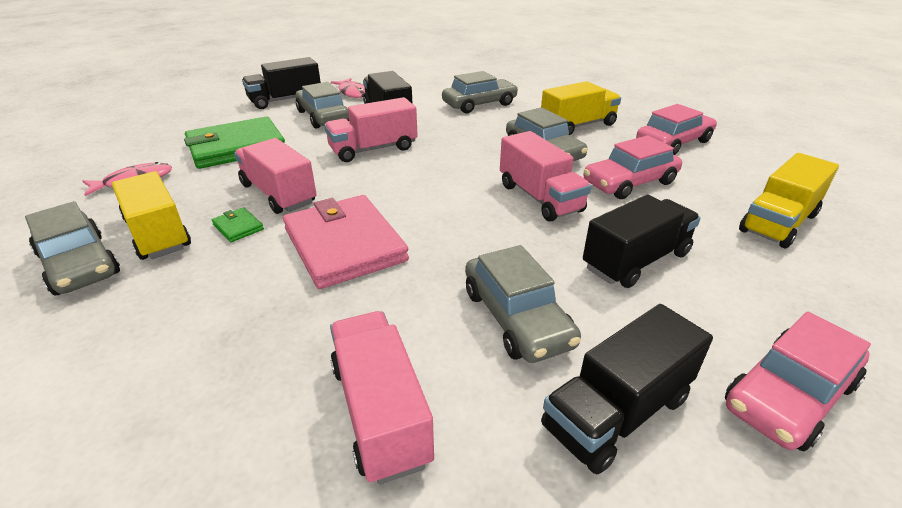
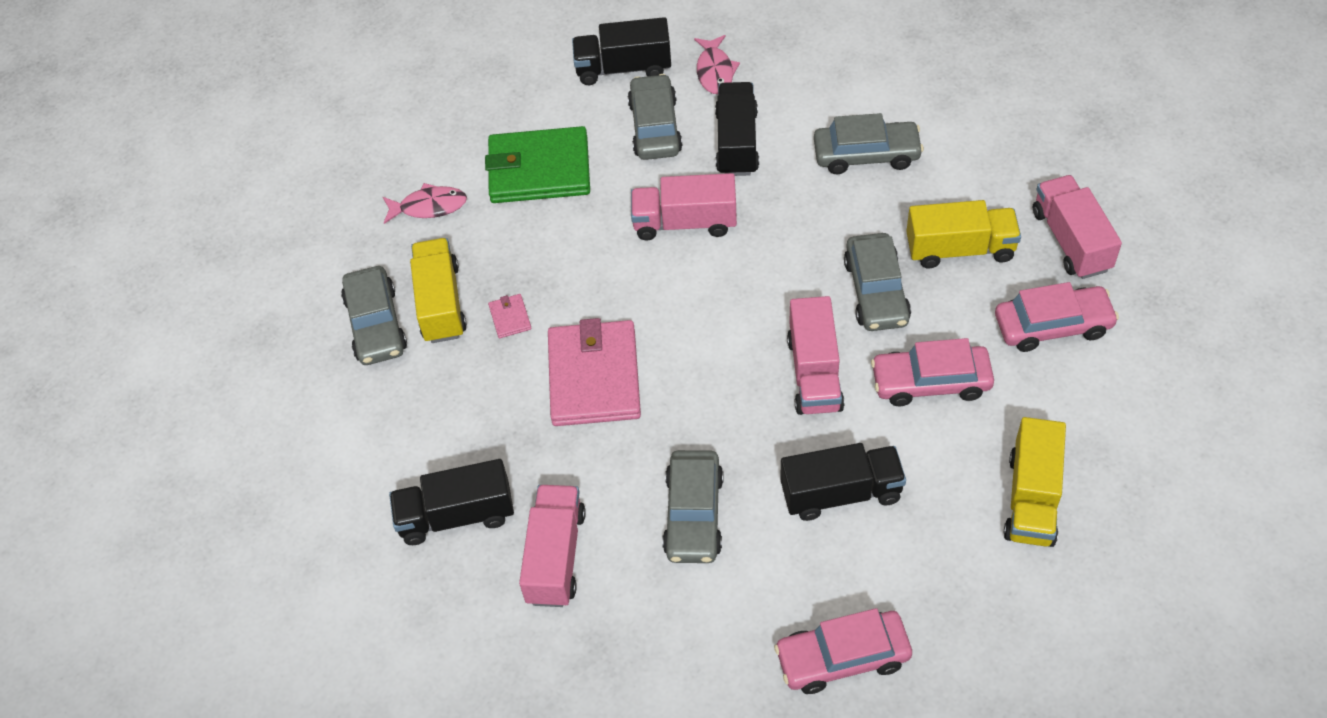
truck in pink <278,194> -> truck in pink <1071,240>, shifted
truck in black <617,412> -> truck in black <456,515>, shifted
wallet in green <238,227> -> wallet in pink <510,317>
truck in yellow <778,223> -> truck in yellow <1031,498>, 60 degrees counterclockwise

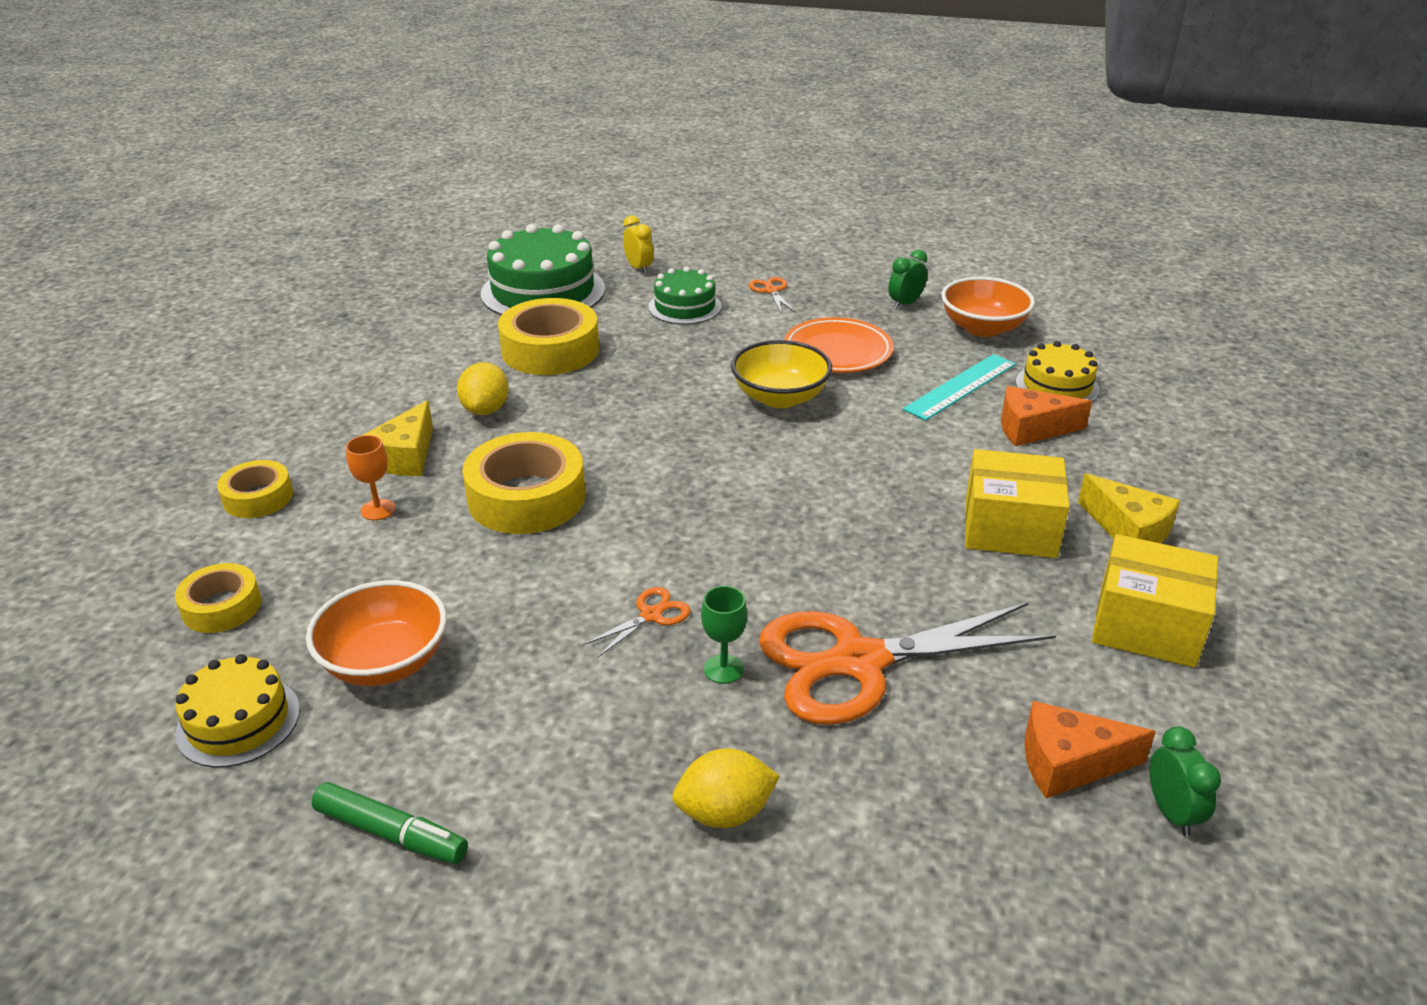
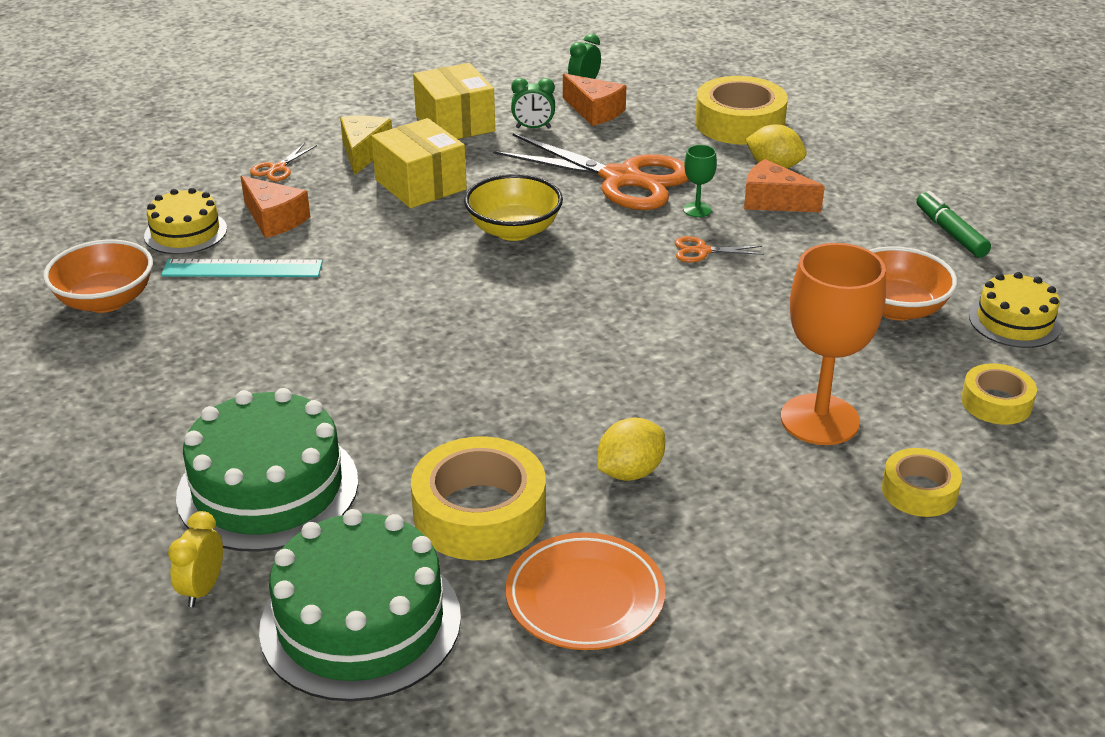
cheese in yellow <405,457> -> none
none -> cheese in orange <773,201>
tape in yellow <526,497> -> tape in yellow <739,123>, shifted
bowl in yellow <780,397> -> bowl in yellow <514,230>, shifted
scissors in orange <771,291> -> scissors in orange <278,168>, shifted
plate in orange <837,351> -> plate in orange <585,598>, shifted
clock in green <905,304> -> clock in green <533,128>, shifted
goblet in orange <378,510> -> goblet in orange <820,420>, x2.26
cake in green <685,307> -> cake in green <268,488>, x1.73

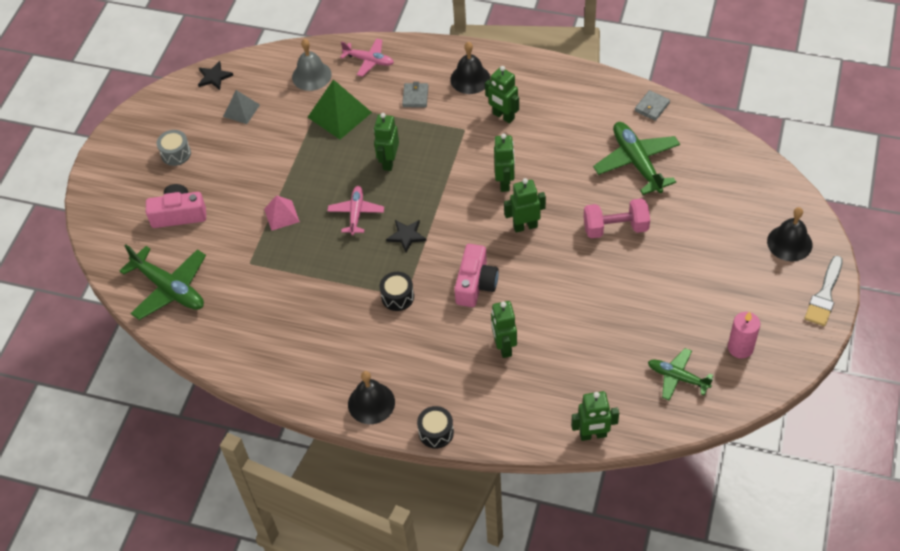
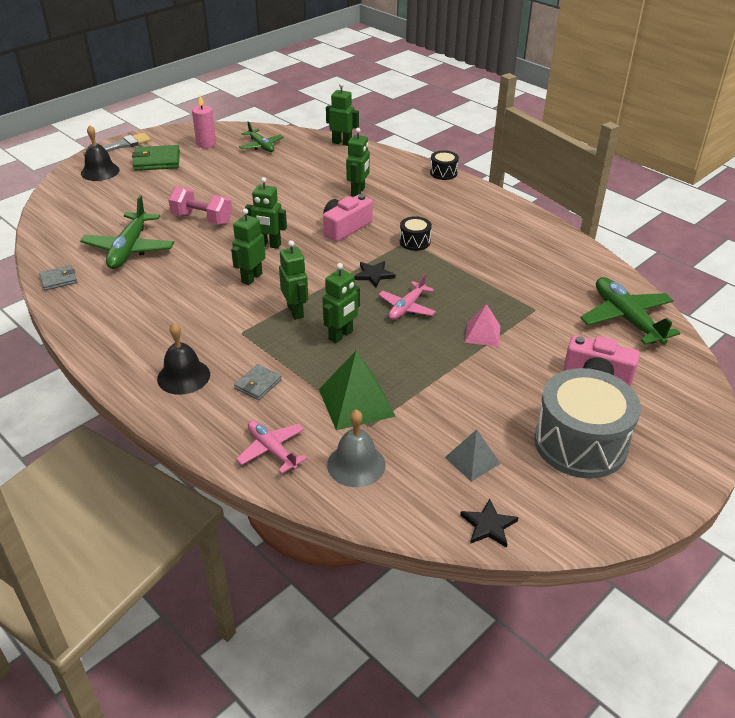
bell in black <371,403> -> none
none -> wallet in green <157,161>
robot in green <503,116> -> robot in green <295,311>, shifted
drum in grey <176,154> -> drum in grey <580,443>, x2.21

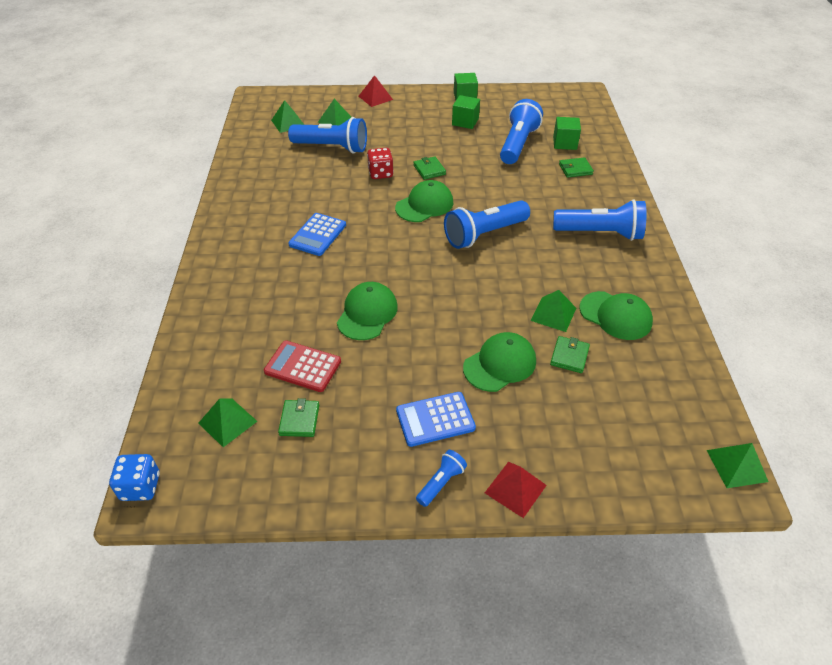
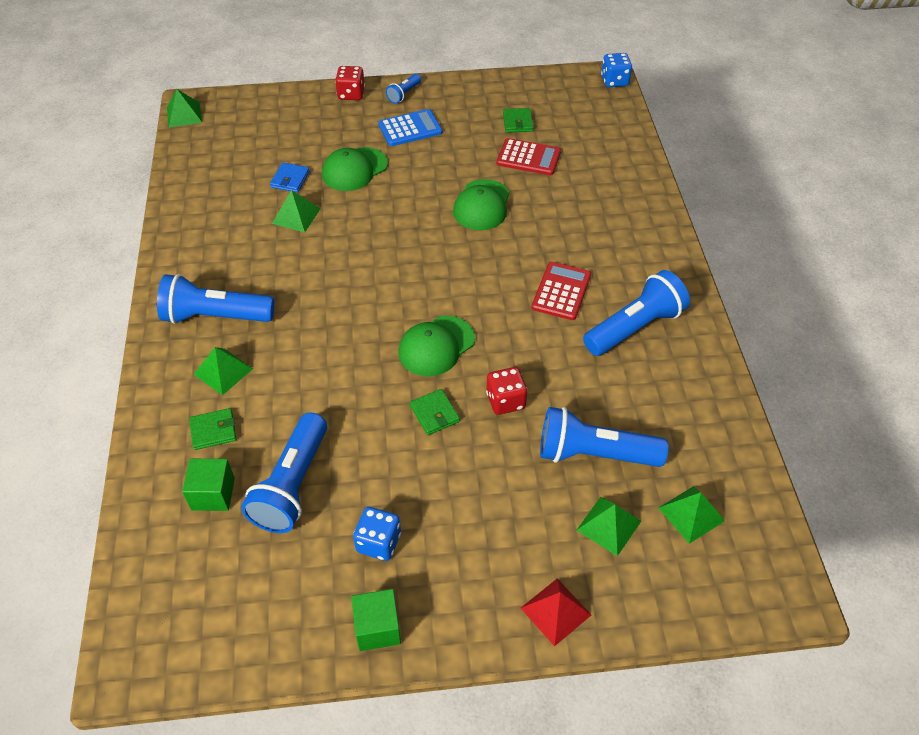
cap in green <615,315> -> none
pyramid in green <228,422> -> pyramid in green <223,371>, shifted
flashlight in blue <484,234> -> flashlight in blue <634,327>, shifted
cube in green <465,122> -> dice in blue <378,542>
pyramid in red <515,488> -> dice in red <351,94>
calculator in blue <317,235> -> calculator in red <561,291>
wallet in green <569,356> -> wallet in blue <290,179>

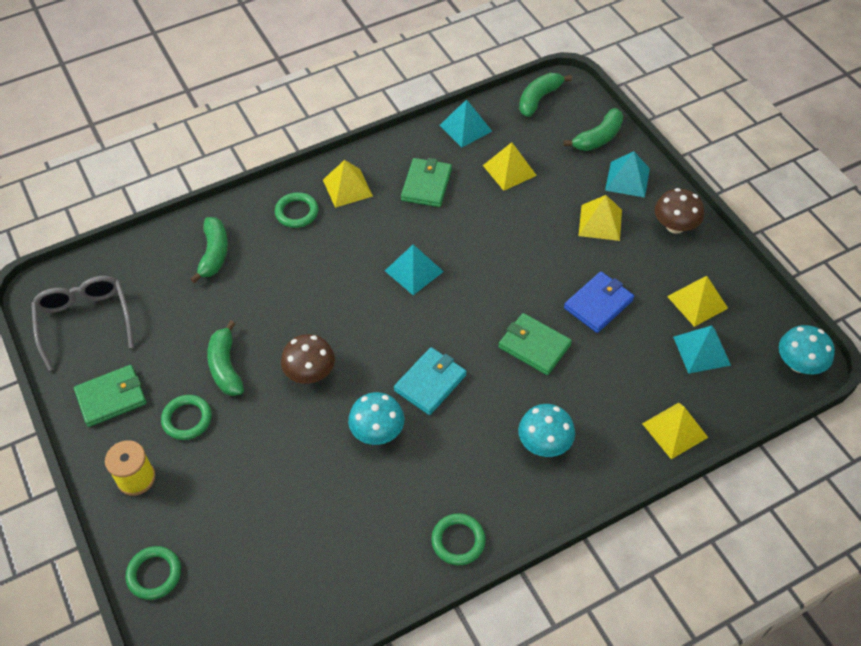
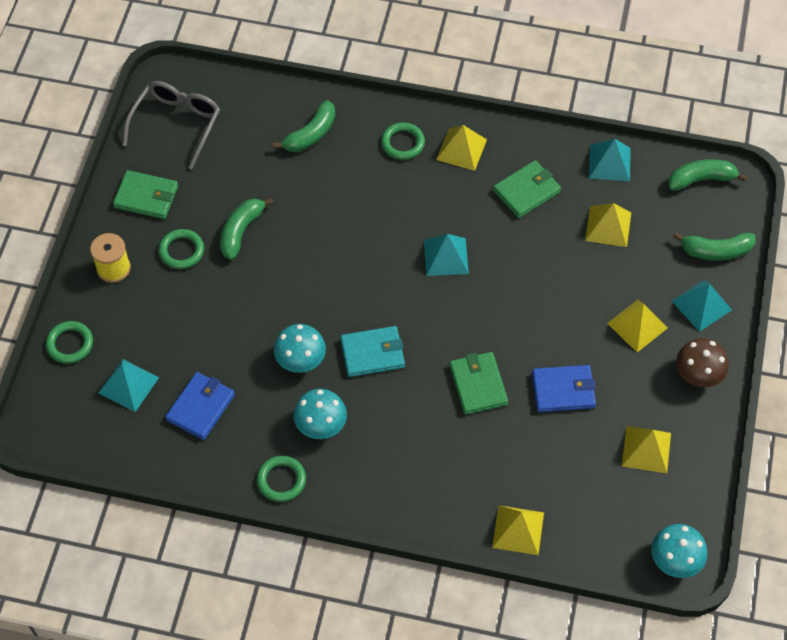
mushroom in brown <310,373> -> none
none -> wallet in blue <200,407>
mushroom in turquoise <544,443> -> mushroom in turquoise <321,425>, shifted
pyramid in turquoise <701,351> -> pyramid in turquoise <128,385>, shifted

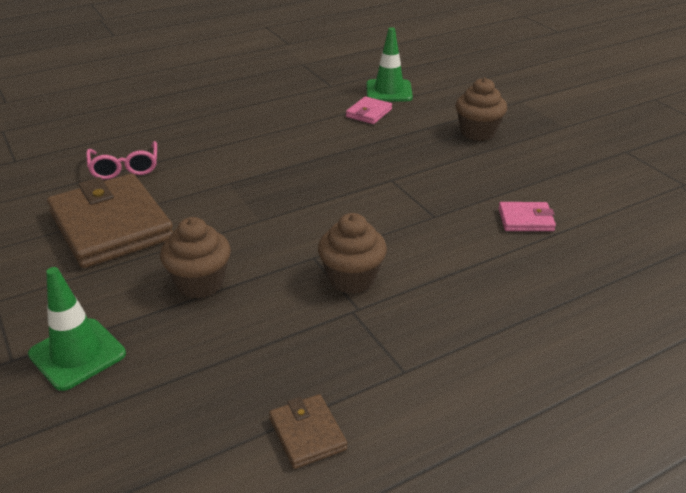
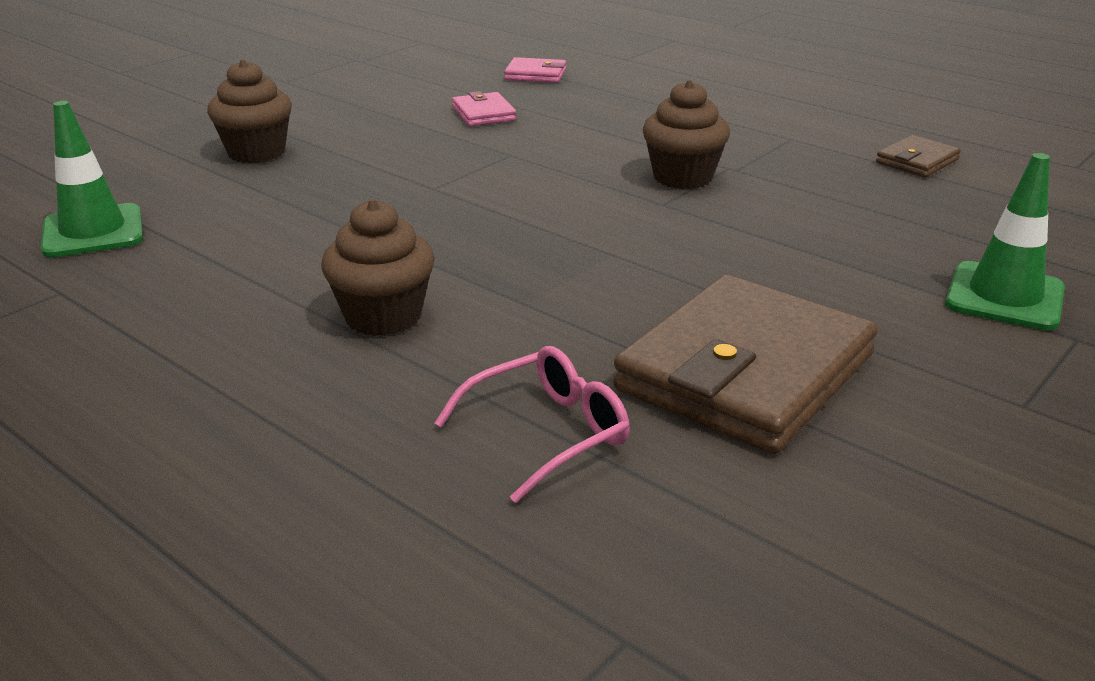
cupcake in brown <200,283> -> cupcake in brown <383,317>, shifted
wallet in pink <369,113> -> wallet in pink <535,75>, shifted

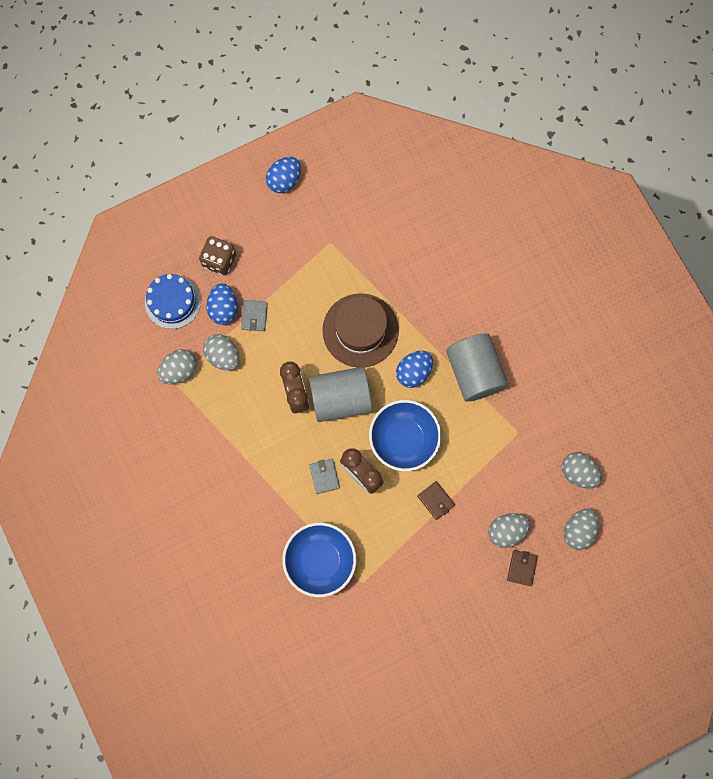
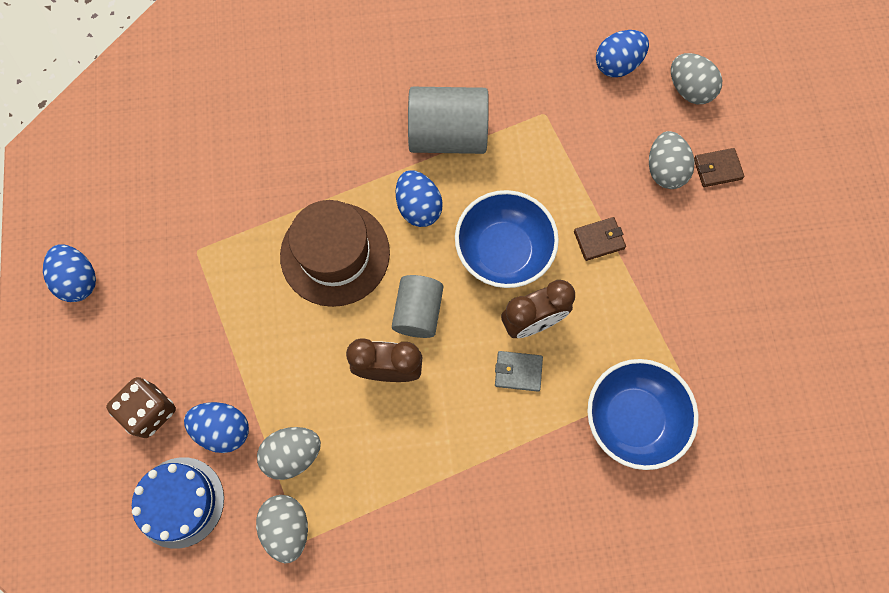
wallet in grey <254,316> -> none
egg in grey <578,472> -> egg in blue <617,65>
wallet in brown <522,568> -> wallet in brown <717,169>, 45 degrees counterclockwise
cylinder in grey <341,398> -> cylinder in grey <418,312>, x0.65

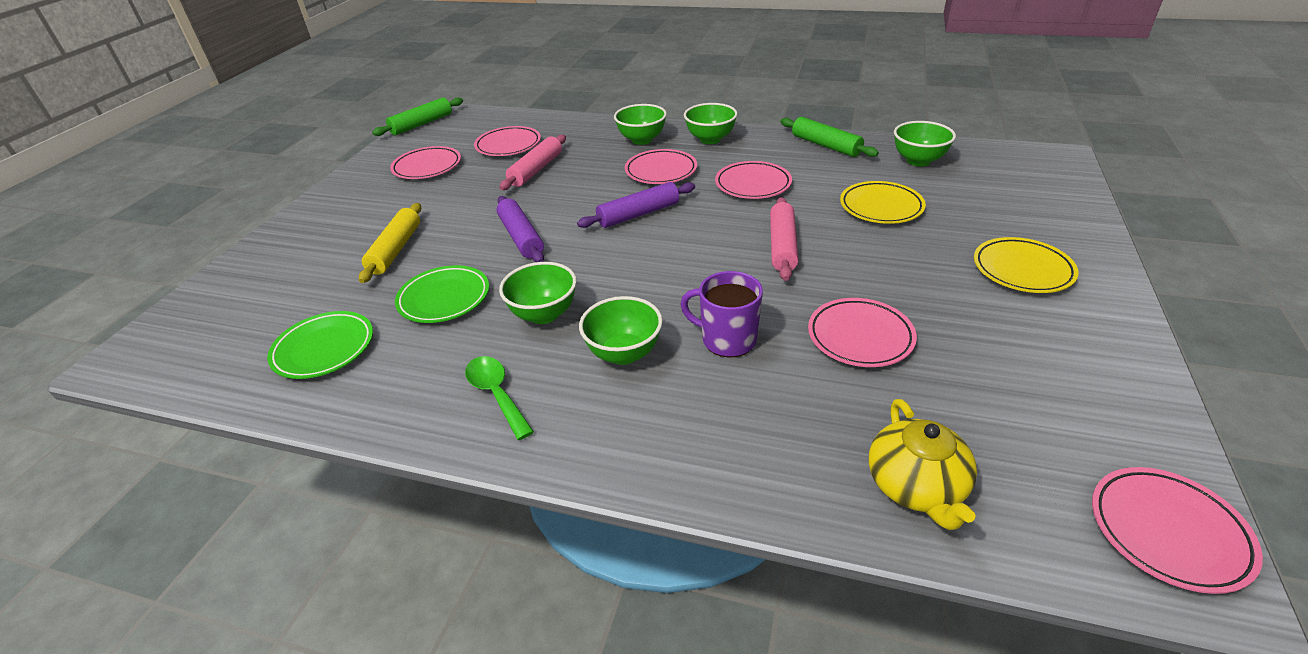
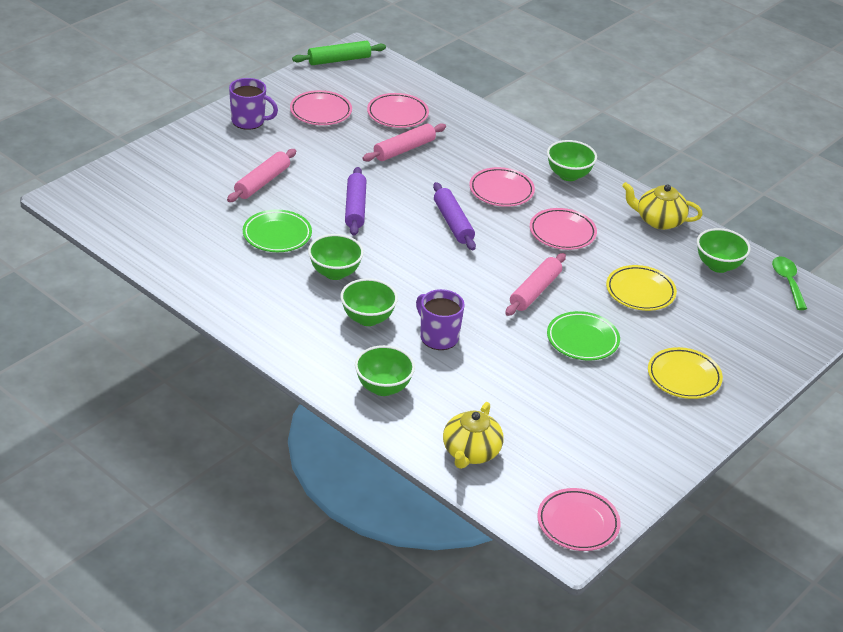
plate in pink <860,337> -> none
none -> mug in purple <249,121>
plate in green <324,349> -> plate in green <582,340>, shifted
spoon in green <496,394> -> spoon in green <787,282>, shifted
bowl in green <642,140> -> bowl in green <383,388>, shifted
rolling pin in green <826,145> -> teapot in yellow <659,220>
rolling pin in yellow <396,250> -> rolling pin in pink <262,182>
rolling pin in purple <638,214> -> rolling pin in purple <453,223>, 75 degrees clockwise

